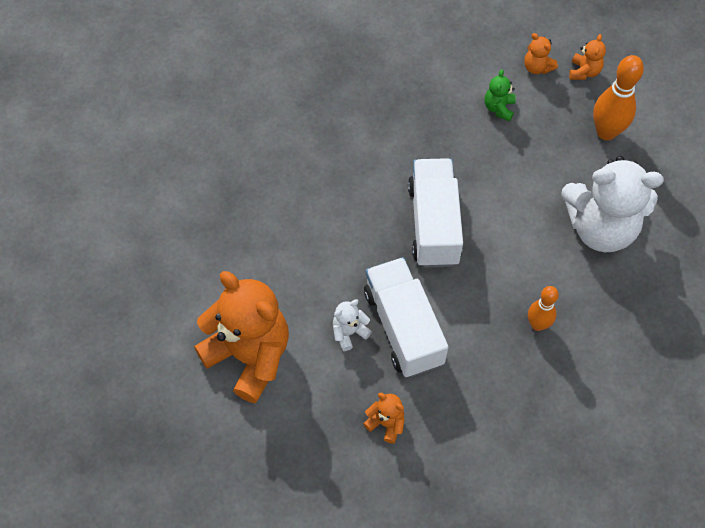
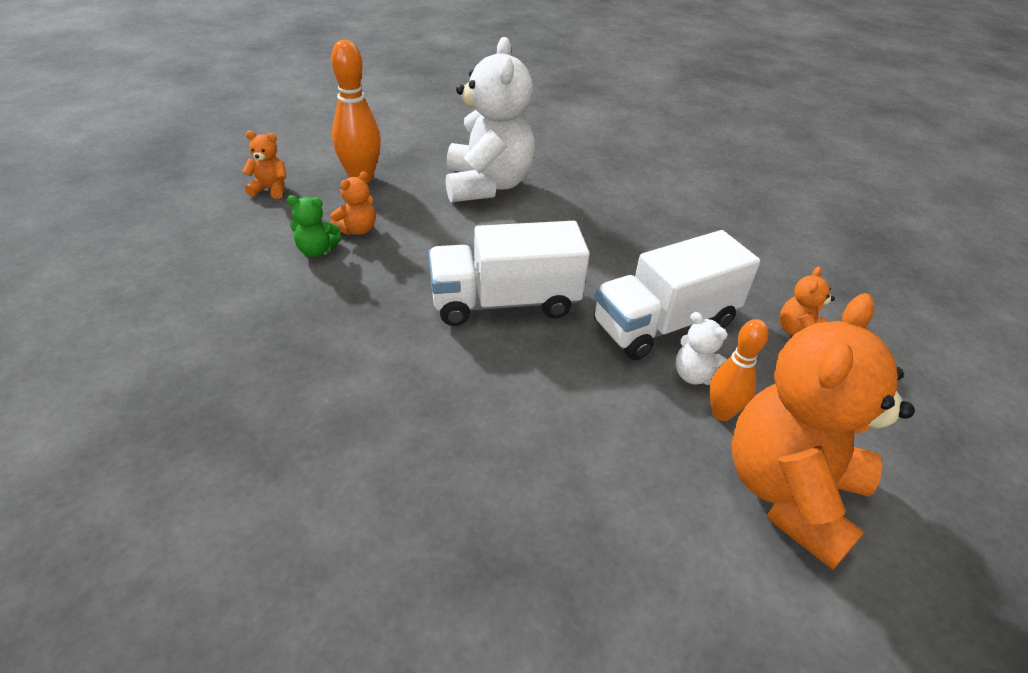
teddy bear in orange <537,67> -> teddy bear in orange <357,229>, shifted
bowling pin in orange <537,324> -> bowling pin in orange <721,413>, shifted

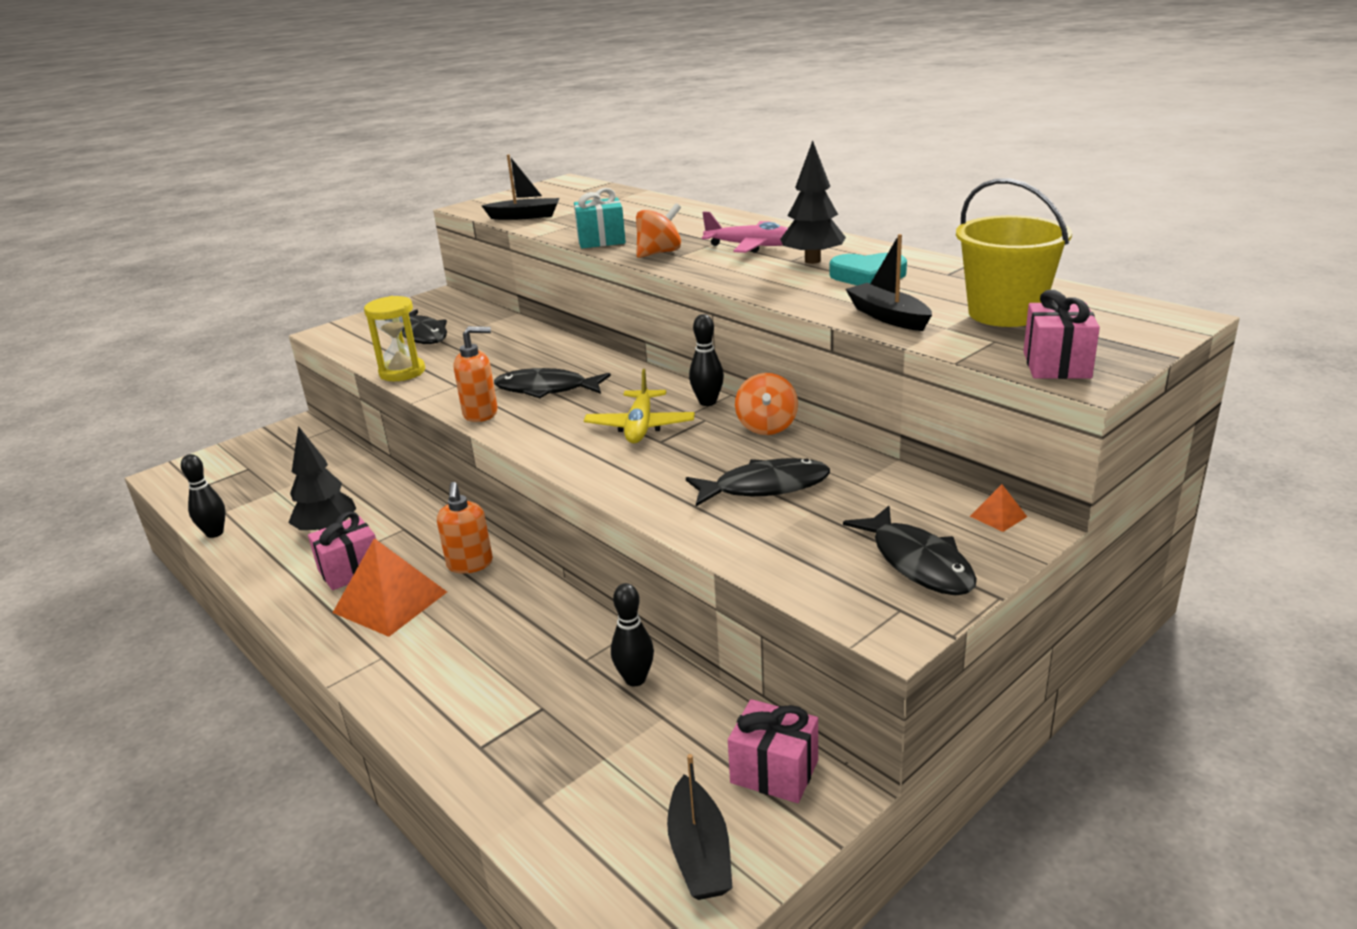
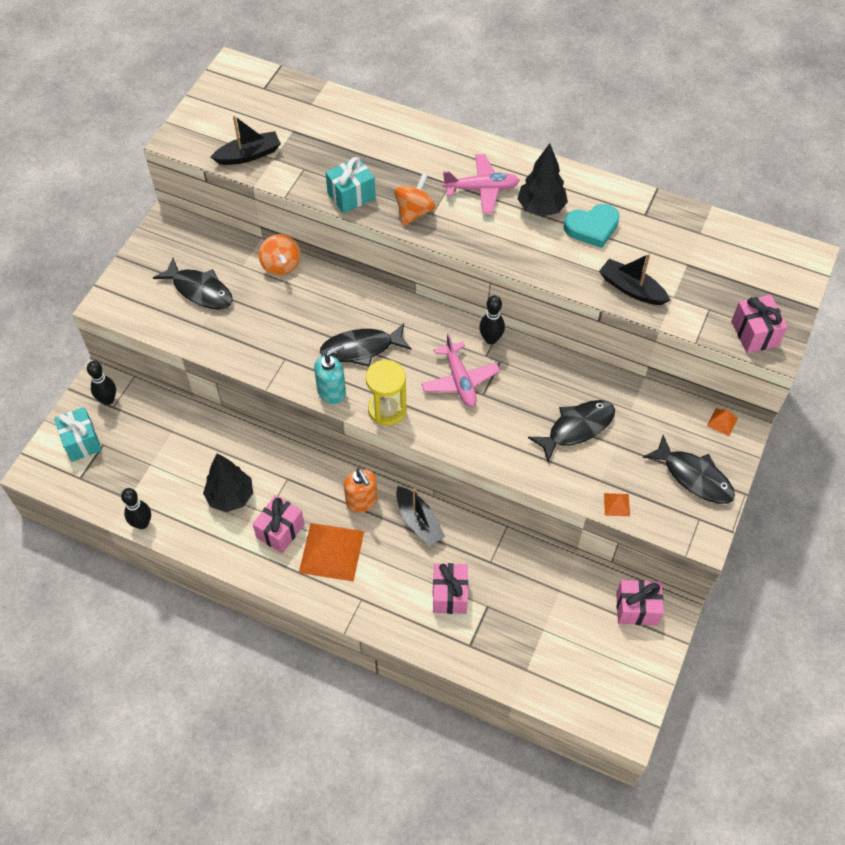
bucket in yellow <1005,313> -> none
none -> gift in turquoise <82,442>
none -> gift in pink <449,595>
none -> pyramid in orange <616,504>
hourglass in yellow <402,372> -> hourglass in yellow <387,409>, shifted
bowling pin in black <635,679> -> bowling pin in black <108,400>, shifted
boat in black <700,853> -> boat in black <418,521>, shifted
spinning top in orange <767,427> -> spinning top in orange <281,265>, shifted
soap dispenser in orange <481,413> -> soap dispenser in turquoise <332,391>
plane in yellow <640,426> -> plane in pink <459,380>

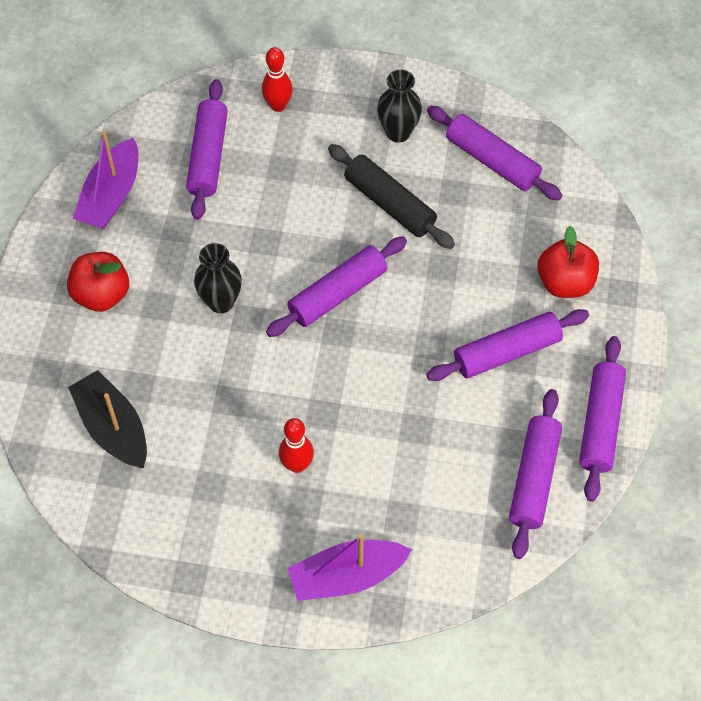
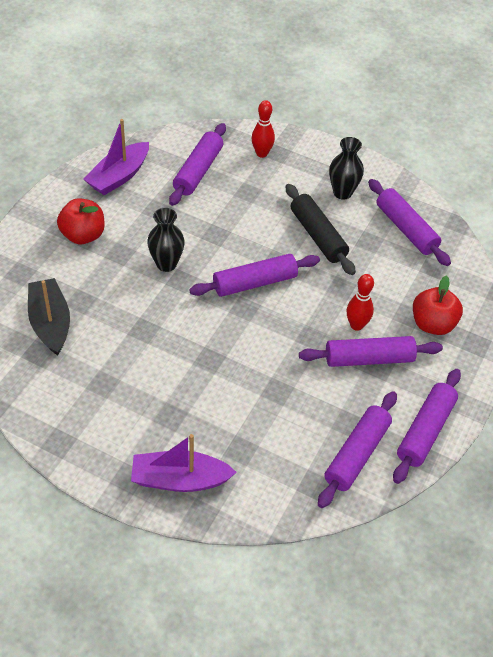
bowling pin in red <297,465> -> bowling pin in red <356,325>, shifted

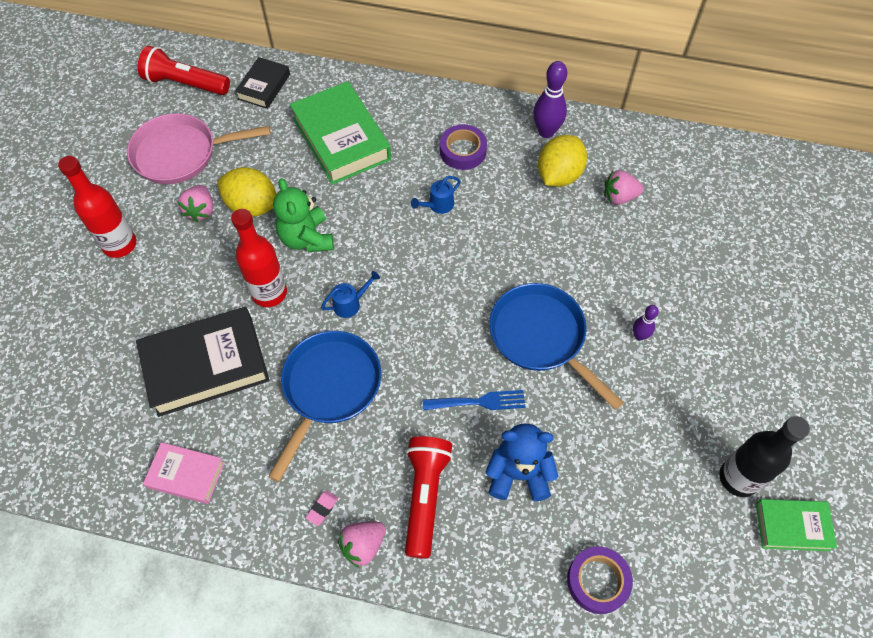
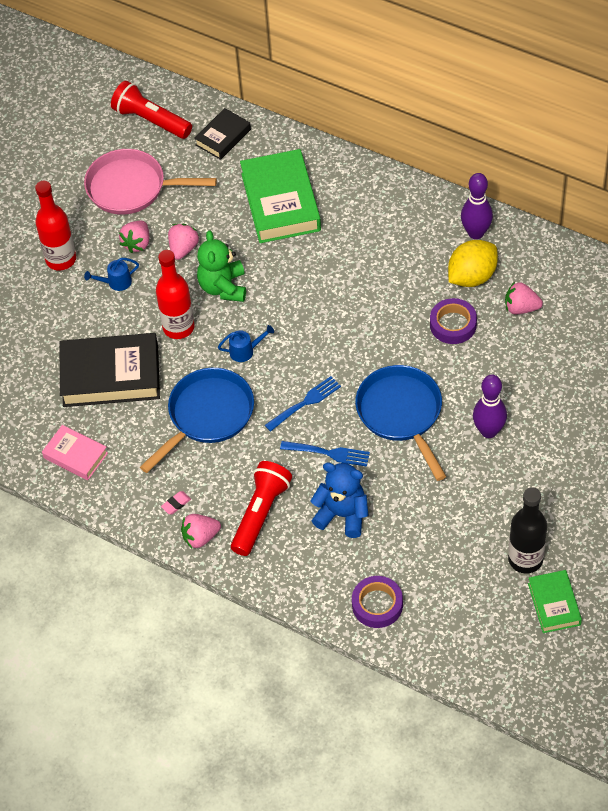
none -> fork in blue <305,403>
watering can in blue <438,205> -> watering can in blue <116,282>, shifted
tape in purple <463,151> -> tape in purple <453,324>, shifted
lemon in yellow <252,206> -> strawberry in pink <183,249>
book in green <792,526> -> book in green <554,604>, 60 degrees clockwise
bowling pin in purple <639,336> -> bowling pin in purple <488,431>, x1.78

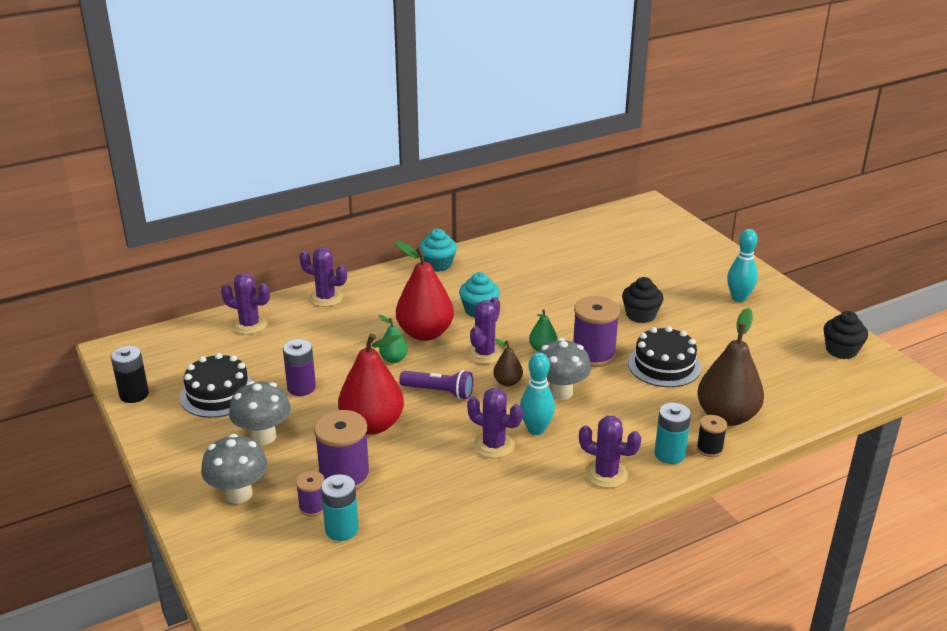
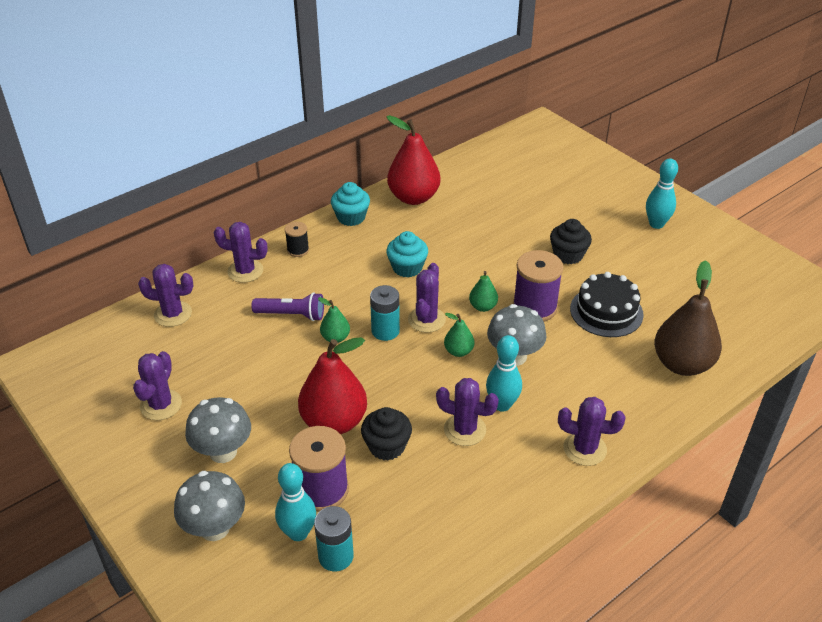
battery in black <134,394> -> none
battery in purple <301,387> -> none
pear in red <425,333> -> pear in red <413,197>, shifted
flashlight in purple <439,392> -> flashlight in purple <292,315>, shifted
battery in turquoise <669,454> -> battery in turquoise <385,331>, shifted
spool in black <709,449> -> spool in black <298,250>, shifted
cupcake in black <841,350> -> cupcake in black <387,446>, shifted
cake in black <218,394> -> cactus in purple <161,405>
spool in purple <313,507> -> bowling pin in turquoise <298,533>
pear in brown <507,382> -> pear in green <458,351>

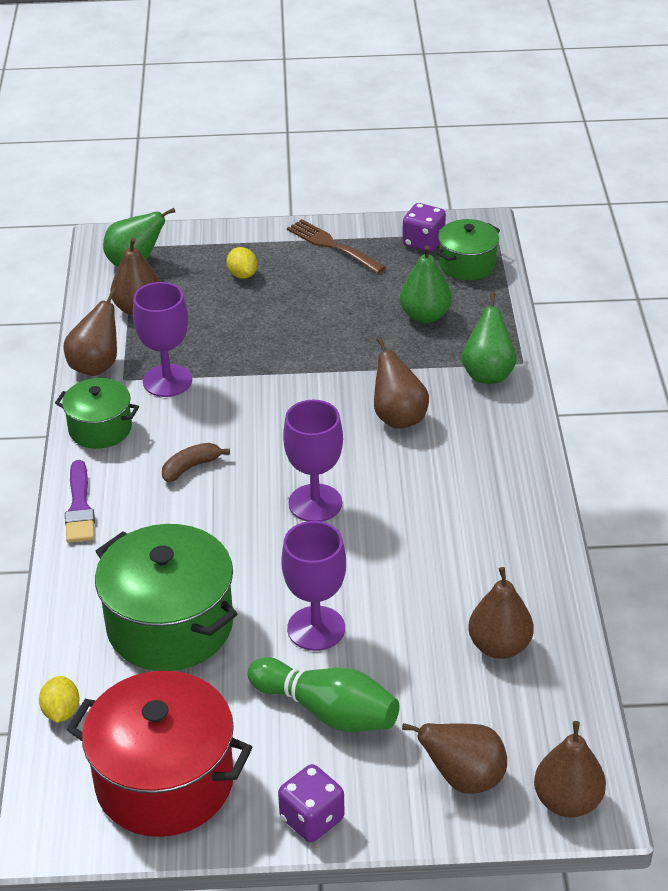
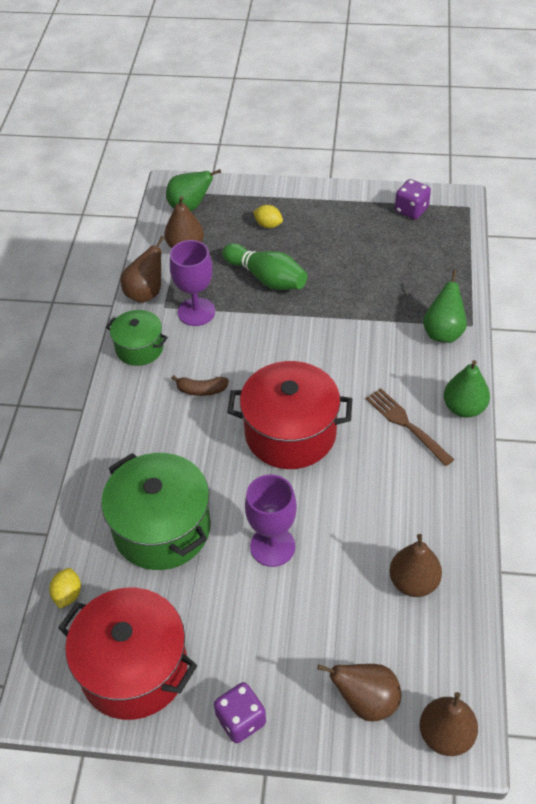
brush in purple <79,507> -> none
pear in brown <398,418> -> none
pot in green <467,264> -> none
bowling pin in green <327,711> -> bowling pin in green <266,278>, shifted
fork in brown <333,246> -> fork in brown <407,425>, shifted
pear in green <425,316> -> pear in green <464,408>, shifted
goblet in purple <315,503> -> pot in red <290,433>
banana in brown <191,467> -> banana in brown <201,390>, 150 degrees counterclockwise
lemon in yellow <242,275> -> lemon in yellow <268,225>, 45 degrees counterclockwise

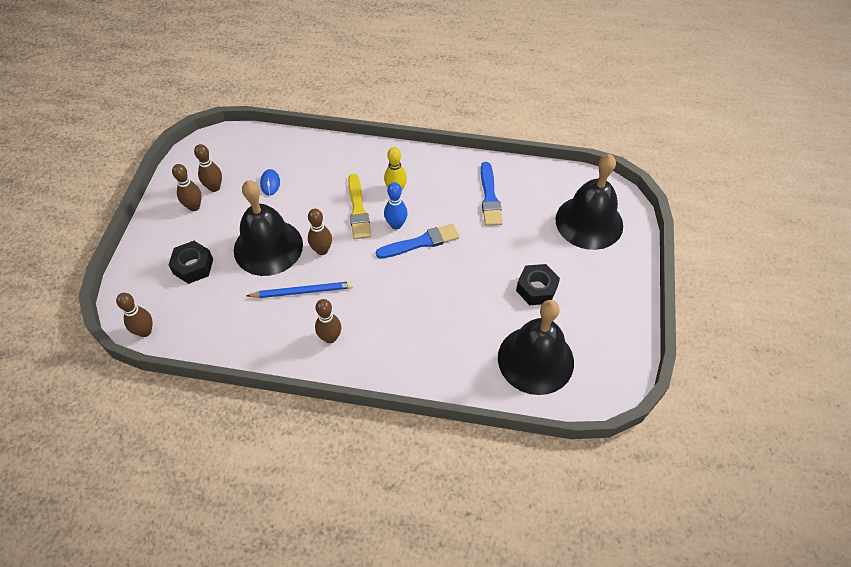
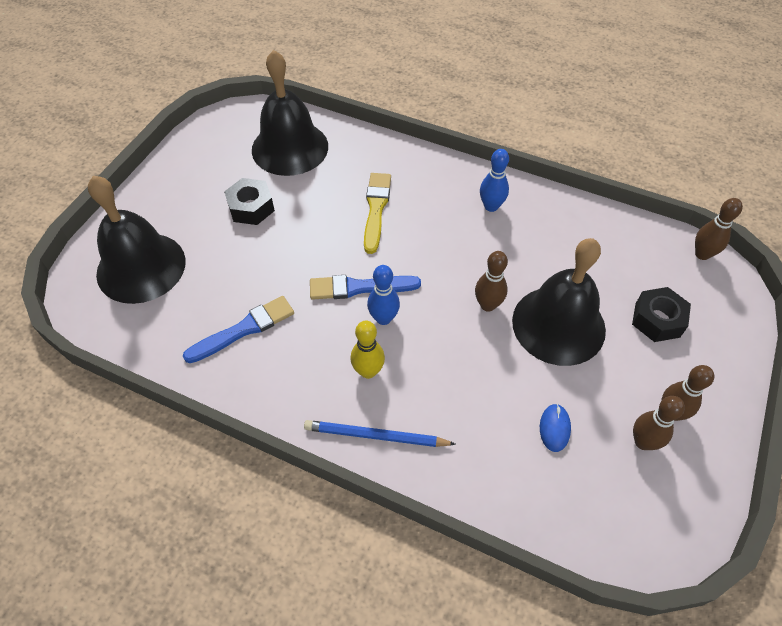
pencil in blue <302,291> -> pencil in blue <375,436>, shifted
brush in yellow <358,210> -> brush in yellow <376,209>, shifted
bowling pin in brown <330,337> -> bowling pin in blue <491,206>
brush in blue <489,197> -> brush in blue <244,329>, 45 degrees clockwise

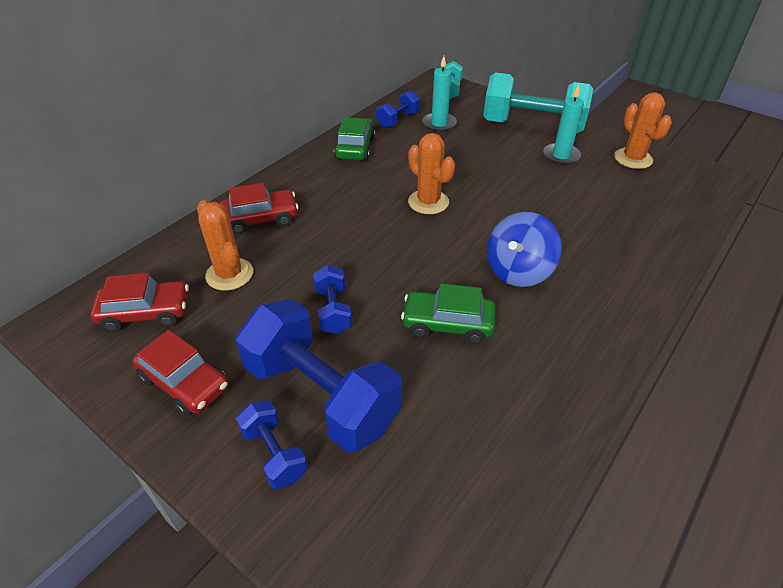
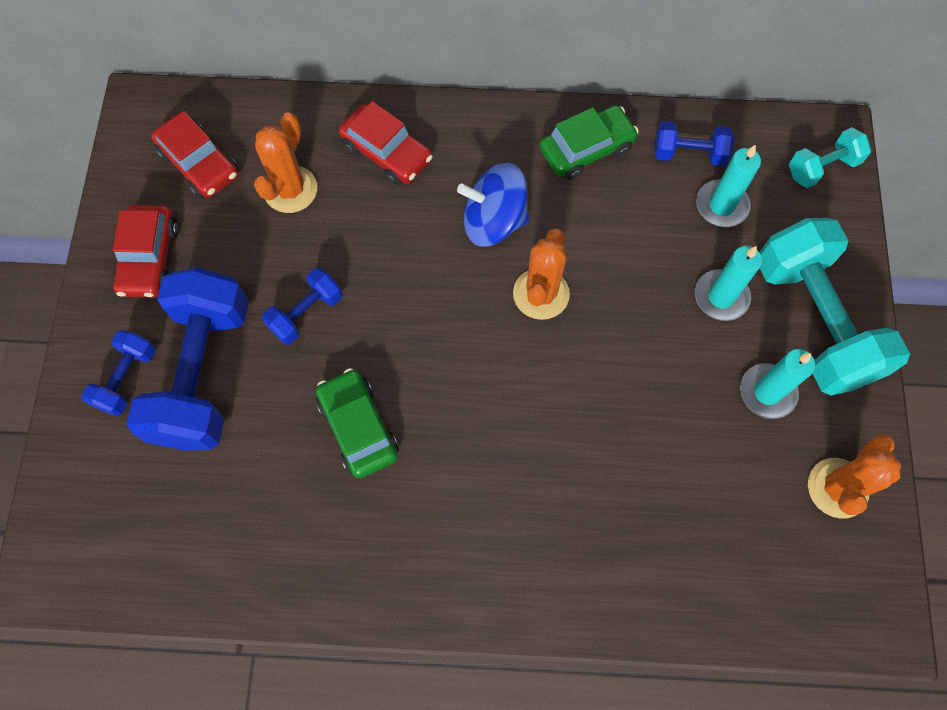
none -> candle in turquoise <721,297>
spinning top in blue <518,270> -> spinning top in blue <493,221>, shifted

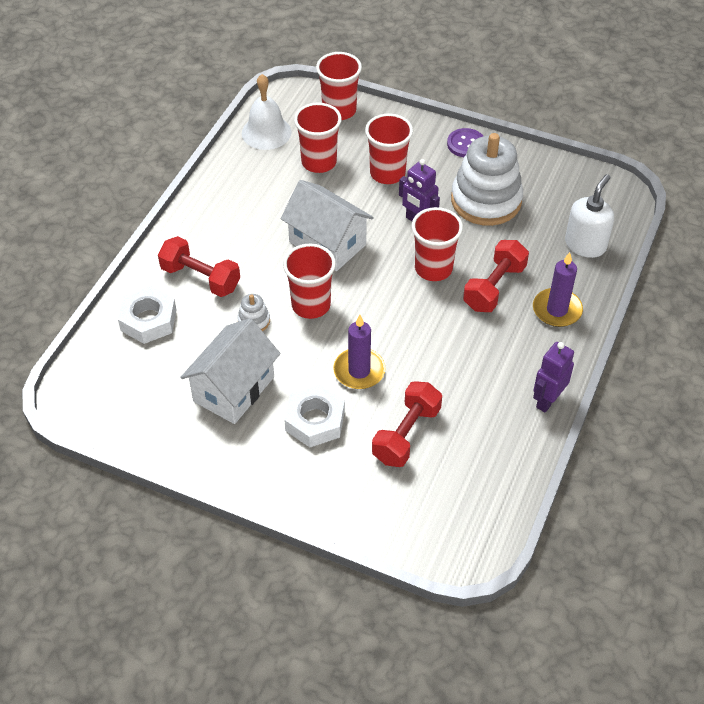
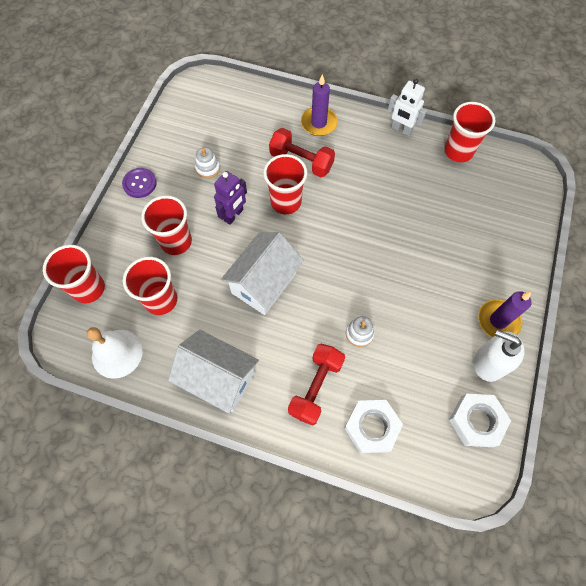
dumbbell in red <406,434> -> none
house in white <234,389> -> house in white <218,378>, shifted
cup in red <311,305> -> cup in red <458,151>, shifted
nut in white <315,421> -> nut in white <476,421>, shifted
candle in purple <359,371> -> candle in purple <498,320>, shifted
soap dispenser in white <585,245> -> soap dispenser in white <488,363>, shifted
robot in purple <547,400> -> robot in white <401,129>
stacking toy in white <486,200> -> stacking toy in white <208,168>, x0.42

